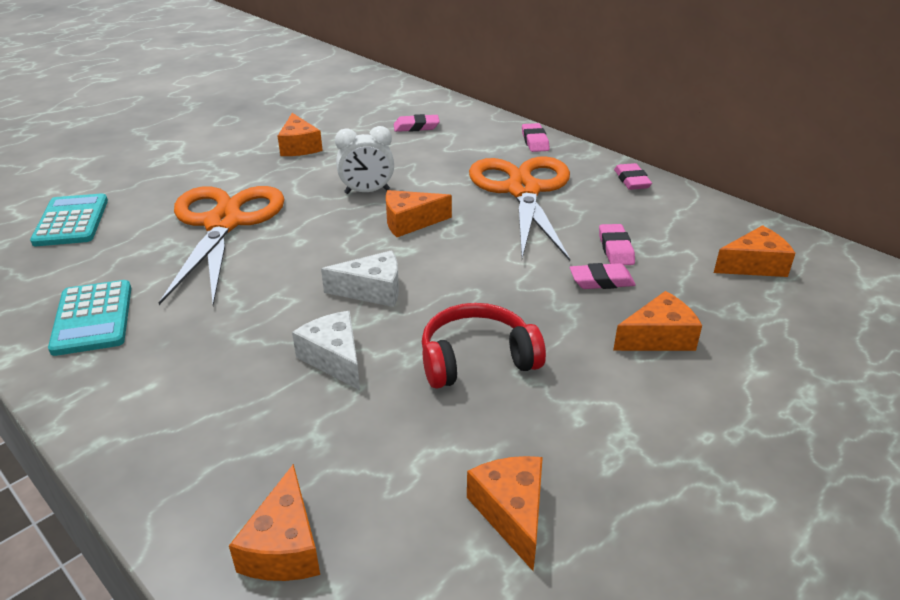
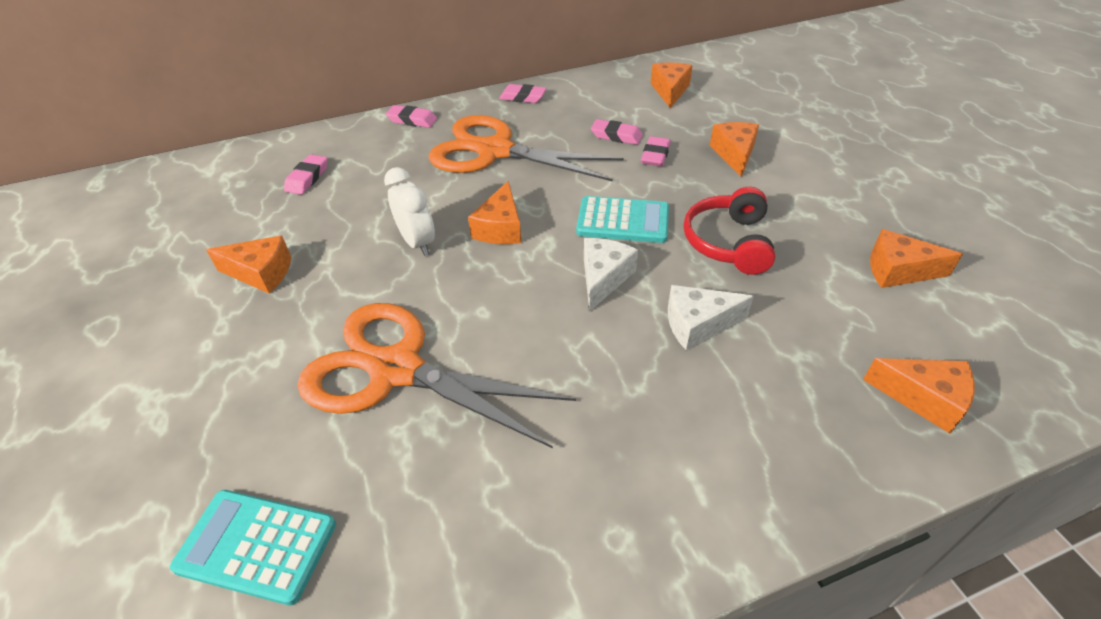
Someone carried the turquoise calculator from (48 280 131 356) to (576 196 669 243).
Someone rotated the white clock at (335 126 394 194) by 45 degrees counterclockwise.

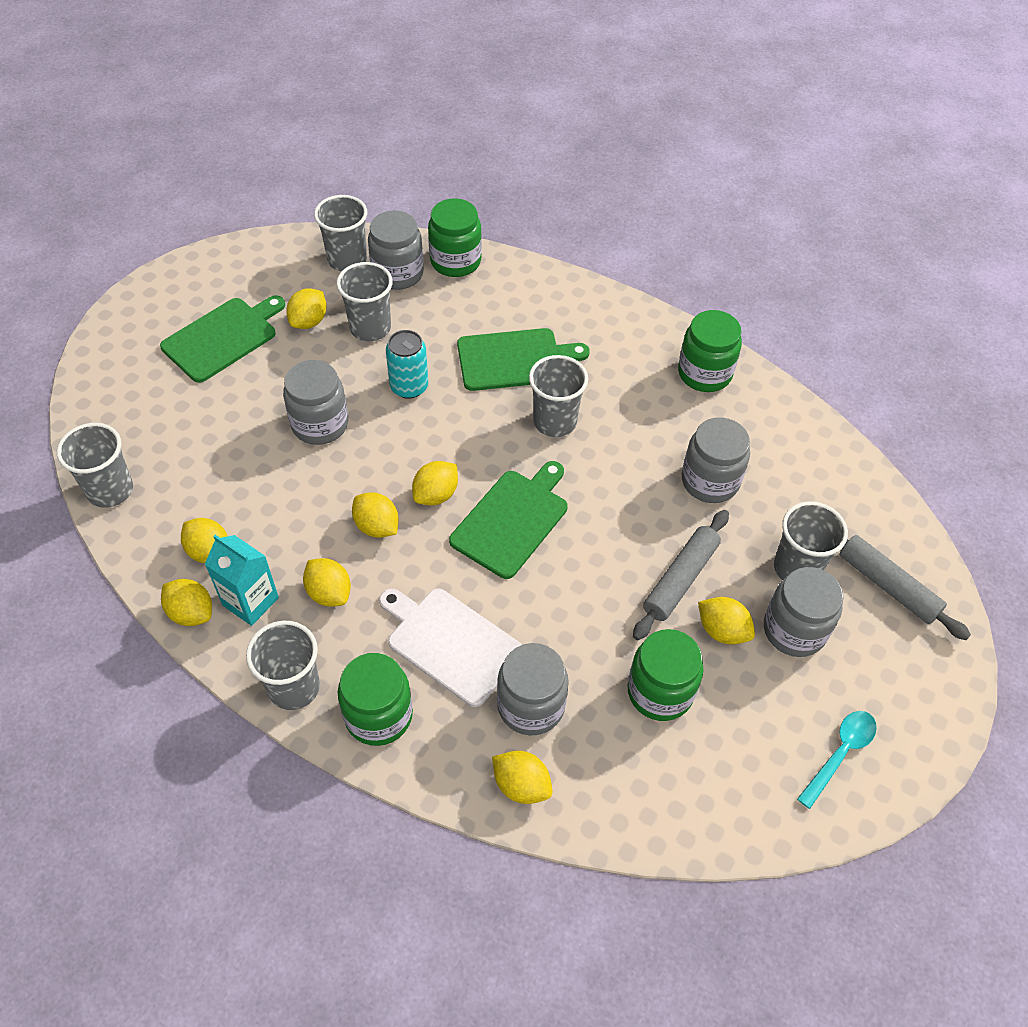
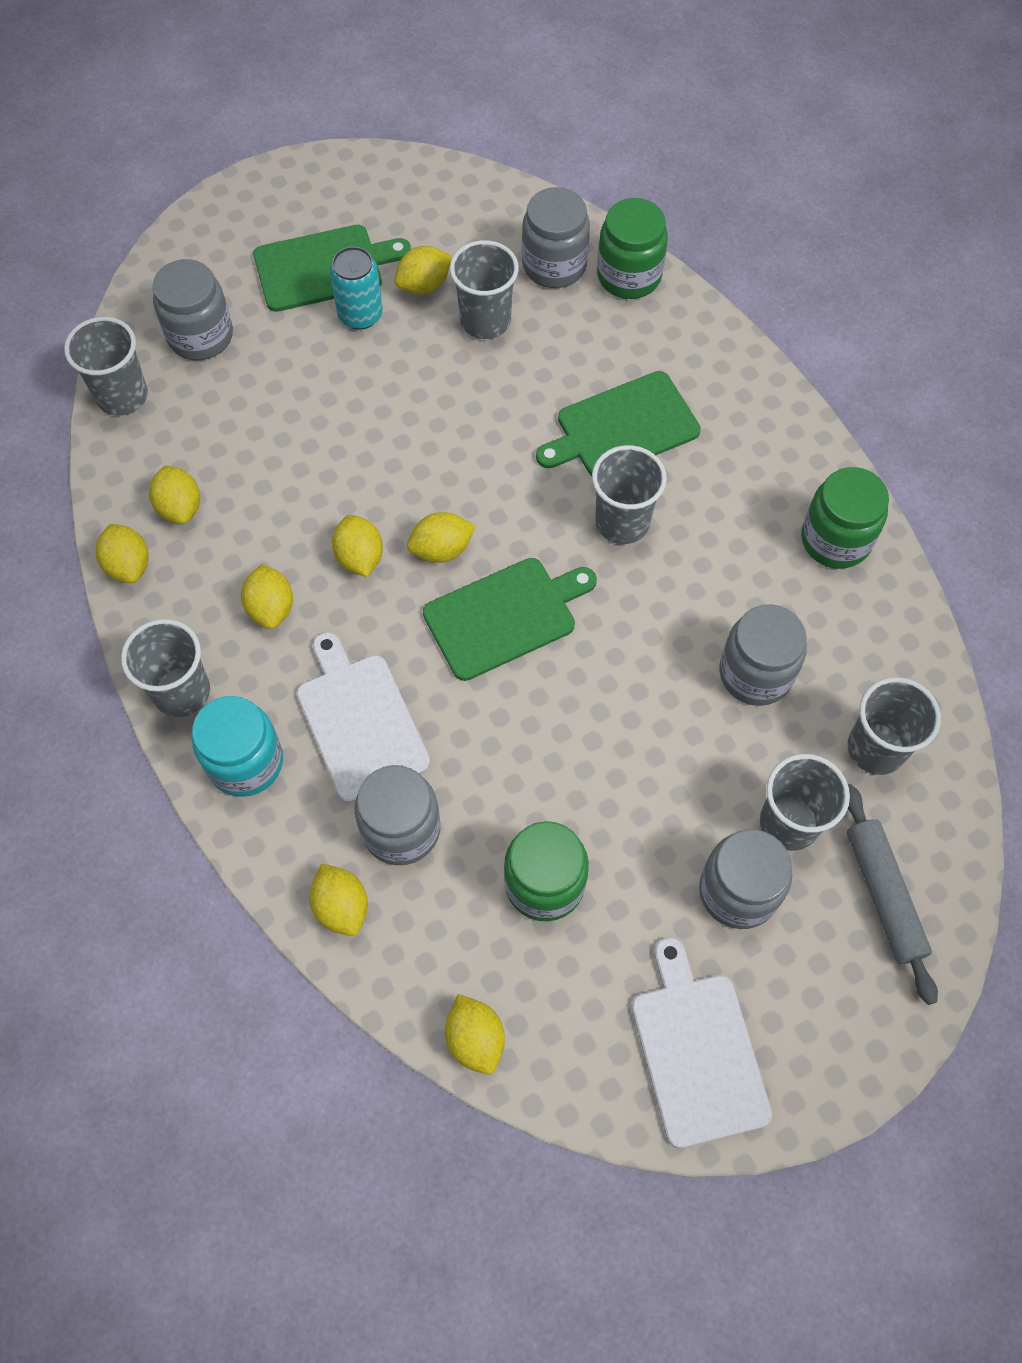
Someone took away the turquoise carton at (205 535 279 626).
Someone carried the grey jar from (283 360 348 445) to (152 259 233 360).
Someone carried the grey cup from (314 195 367 271) to (848 677 941 775).
Someone repainted the green jar at (338 653 413 746), which became the turquoise jar at (192 696 283 797).
Someone carried the turquoise can from (386 330 428 399) to (330 247 383 330).
Someone rotated the green cutting board at (457 328 590 391) by 135 degrees clockwise.
Someone took away the grey rolling pin at (633 510 729 640).
Someone carried the yellow lemon from (698 597 755 644) to (445 994 505 1075).
Someone swapped the turquoise spoon at (797 711 877 809) for the white cutting board at (632 937 772 1148).

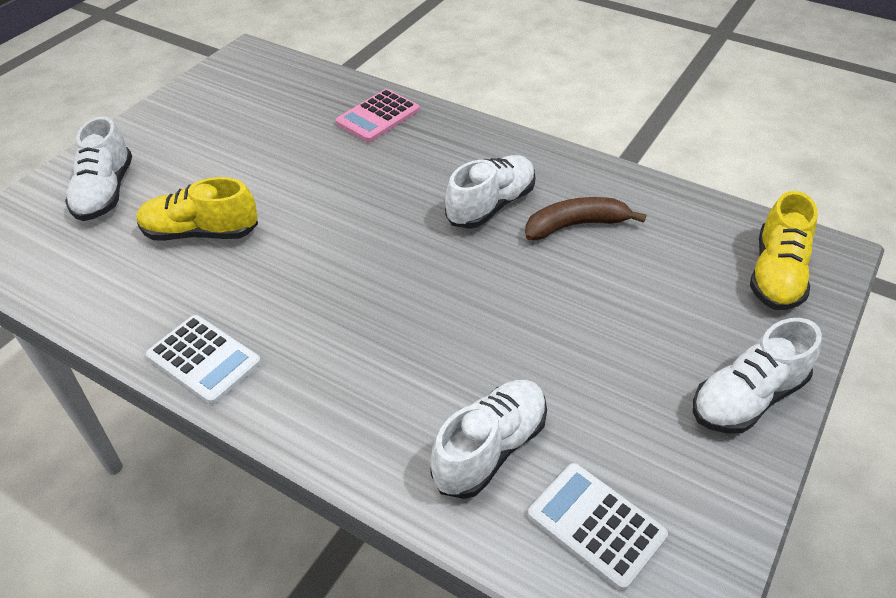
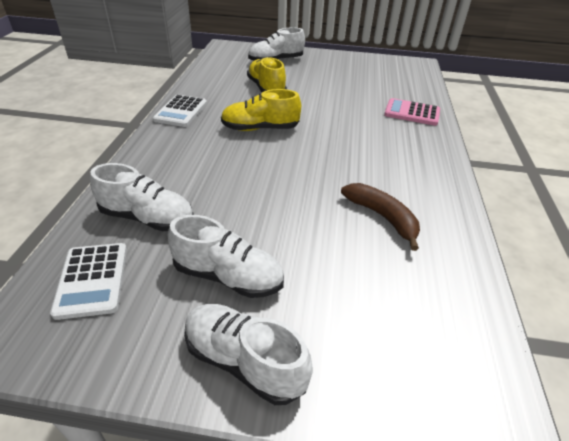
Someone carried the white shoe from (445 155 536 229) to (168 215 284 298).
Someone rotated the white calculator at (528 463 668 591) by 150 degrees clockwise.
Someone carried the yellow shoe from (750 191 818 310) to (221 89 301 131).

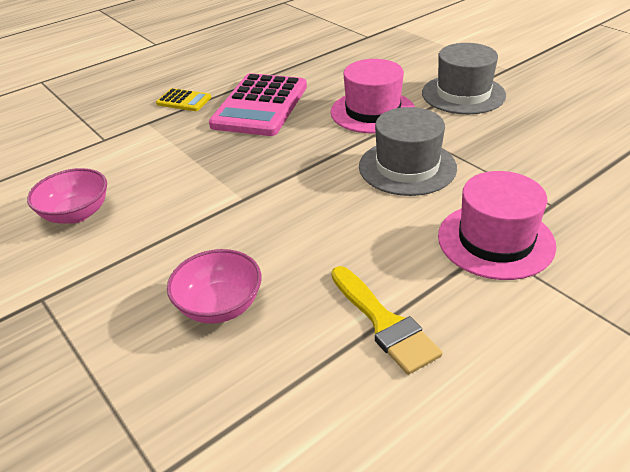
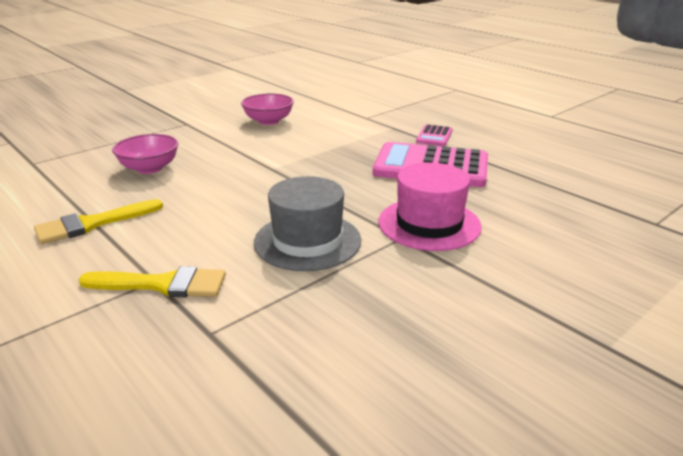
Someone repainted the yellow calculator at (156 88 211 111), which became the pink calculator at (416 124 452 146).
Someone took away the grey hat at (422 43 506 114).
Someone swapped the pink hat at (438 171 556 280) for the yellow brush at (78 266 226 297).

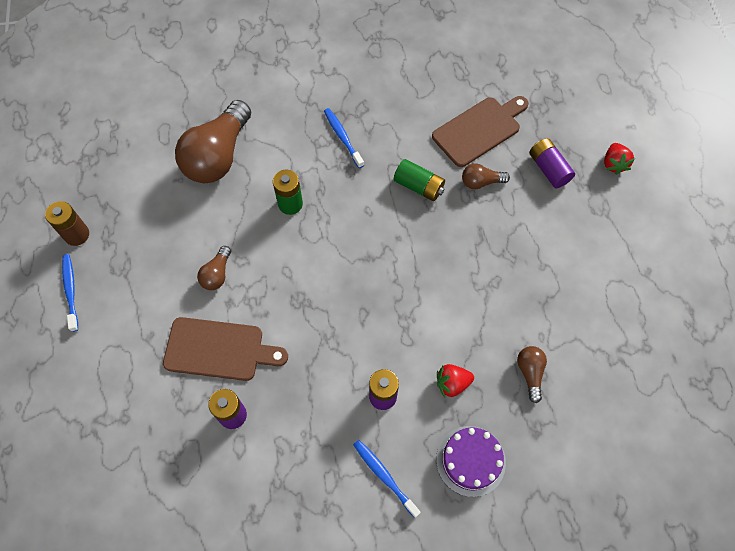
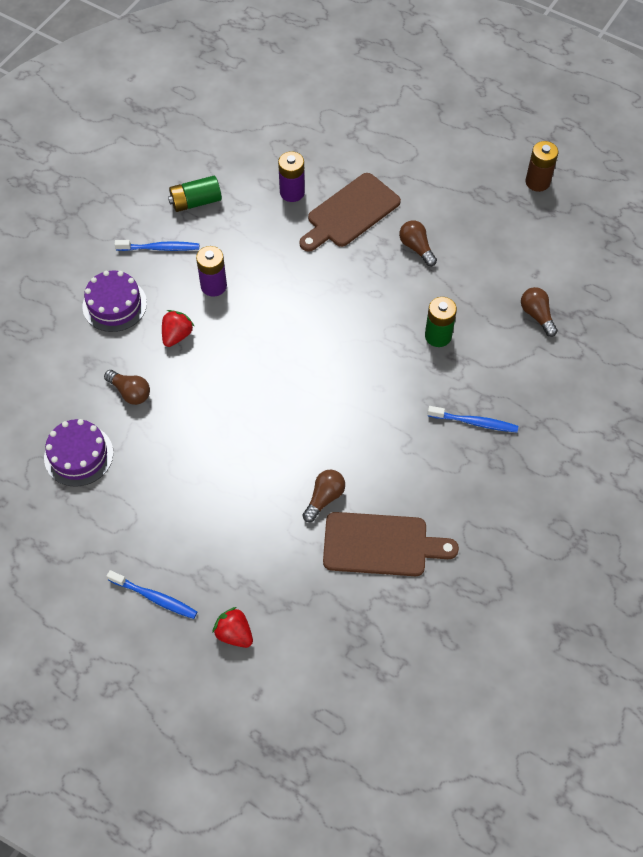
Someone carried the blue toothbrush from (62 254 78 332) to (107 570 197 619).
Someone scaled the brown light bulb at (175 100 251 183) by 0.46.
Someone carried the green battery from (394 159 445 201) to (168 176 222 212).
Someone rotated the brown cutting board at (432 96 529 167) by 90 degrees counterclockwise.
Someone took away the purple battery at (529 138 575 188).
Someone put down the purple cake at (44 419 113 487).

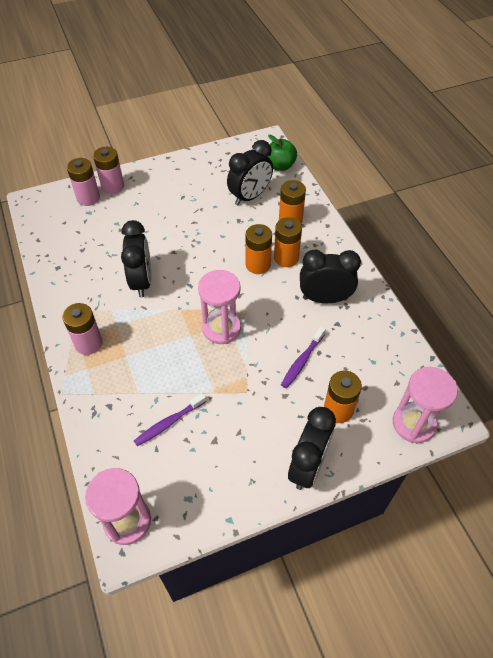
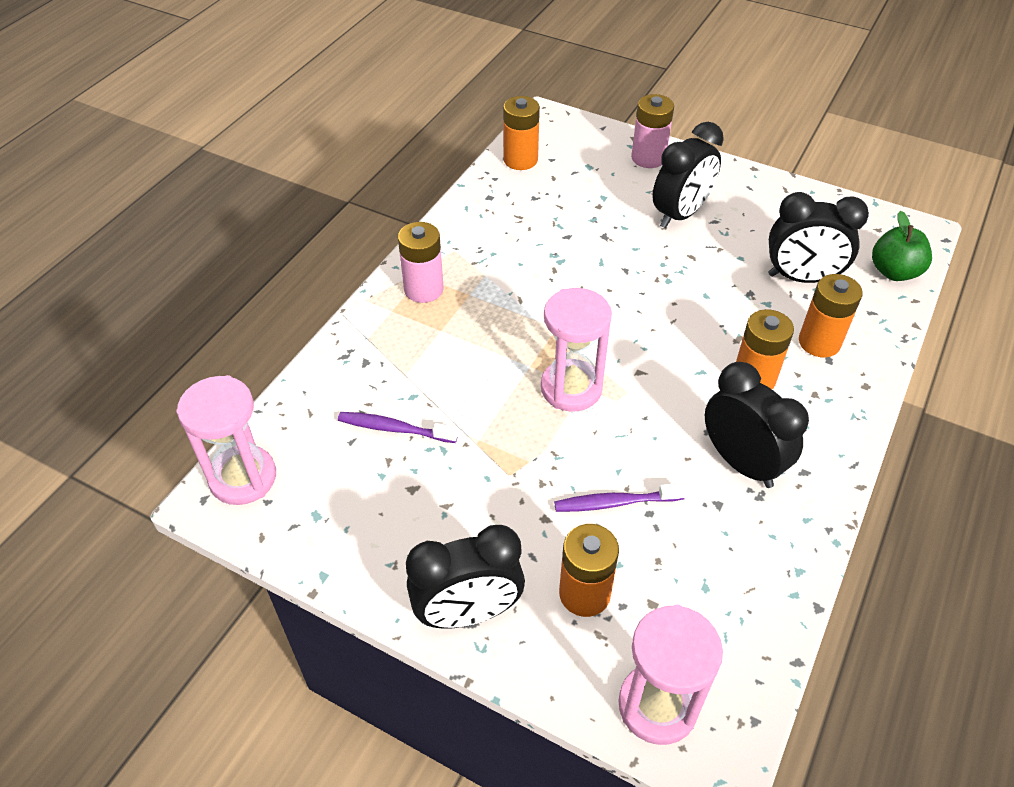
Someone took away the pink battery at (67 158 100 206).
Someone carried the black clock from (121 220 151 297) to (652 122 724 228).
Someone carried the orange battery from (246 224 272 274) to (503 96 540 170).

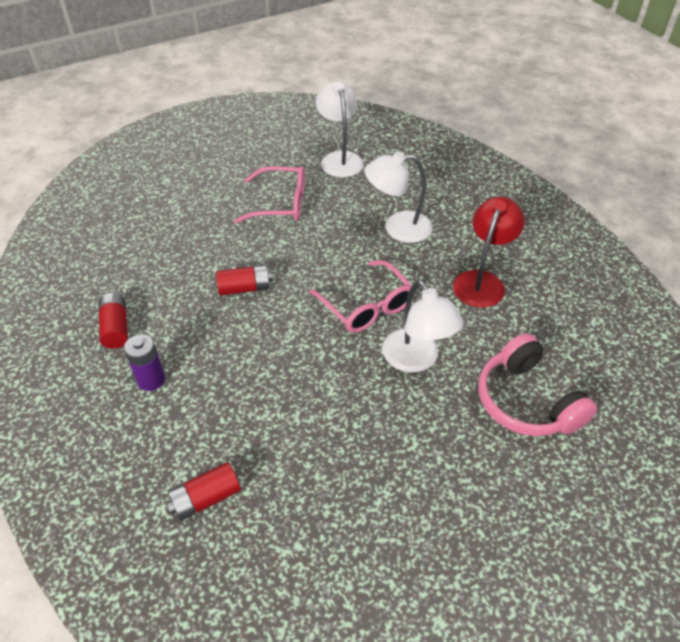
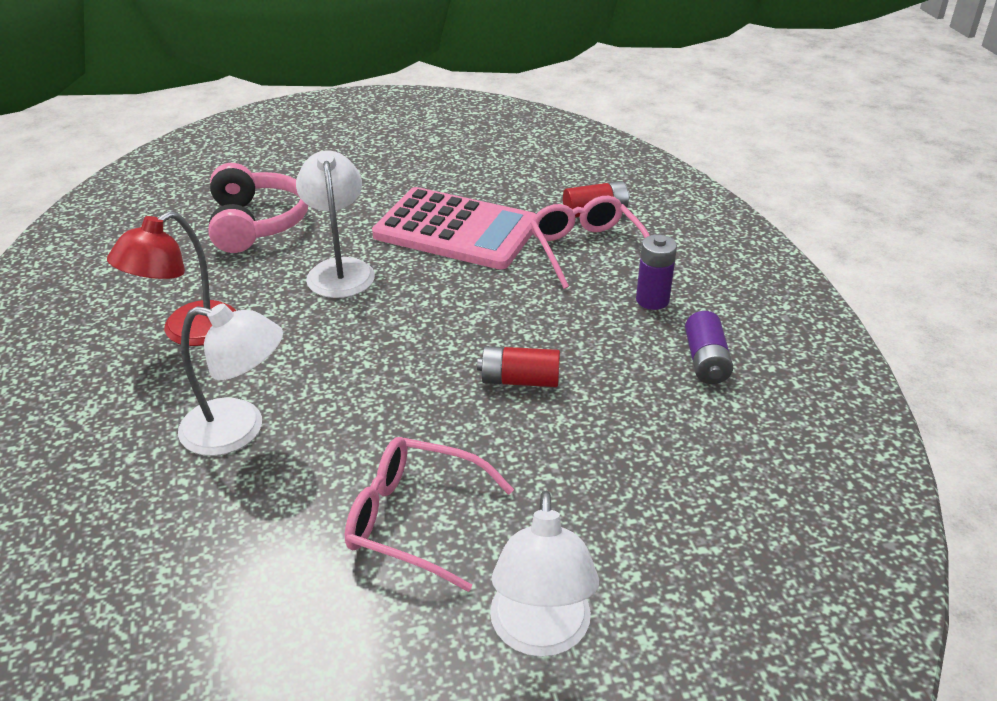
Someone repainted the red battery at (99 293 128 349), which became the purple battery at (685 311 733 384).
Someone carried the pink glasses from (309 260 414 333) to (530 196 650 289).
Someone carried the white lamp from (316 81 364 177) to (490 491 599 657).
Someone put down the pink calculator at (372 187 536 270).

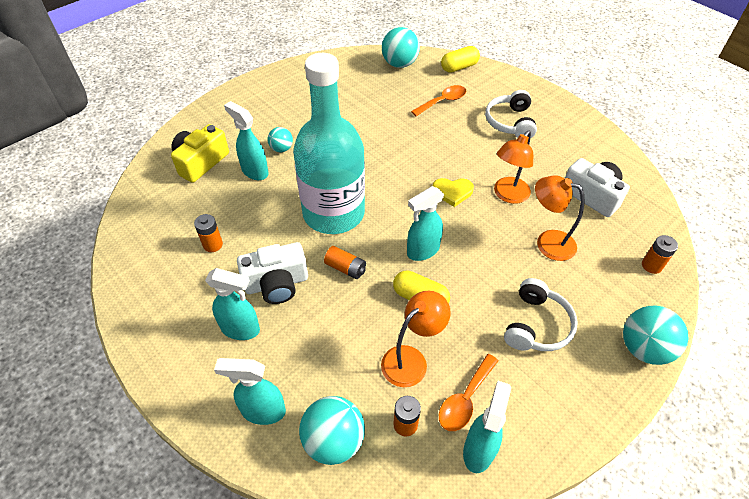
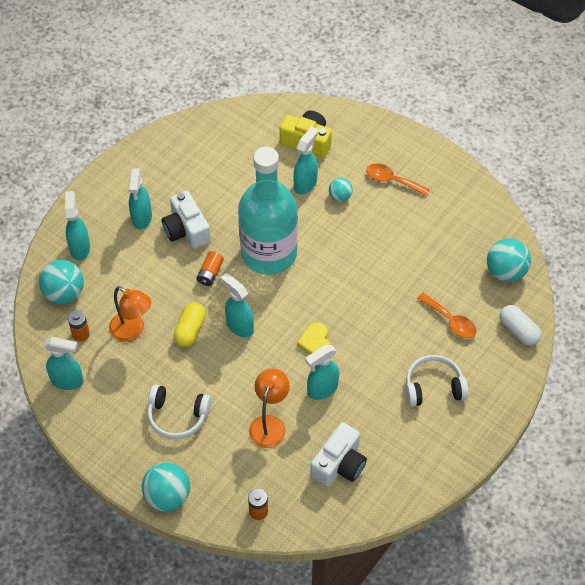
Someone took away the orange battery at (194 214 223 252).
Someone carried the orange spoon from (439 354 498 431) to (366 163 430 196).
Someone repainted the yellow capsule at (441 46 480 73), which became the white capsule at (500 305 541 346).
Someone swapped the orange lamp at (494 130 533 204) for the turquoise spray bottle at (305 345 339 400).

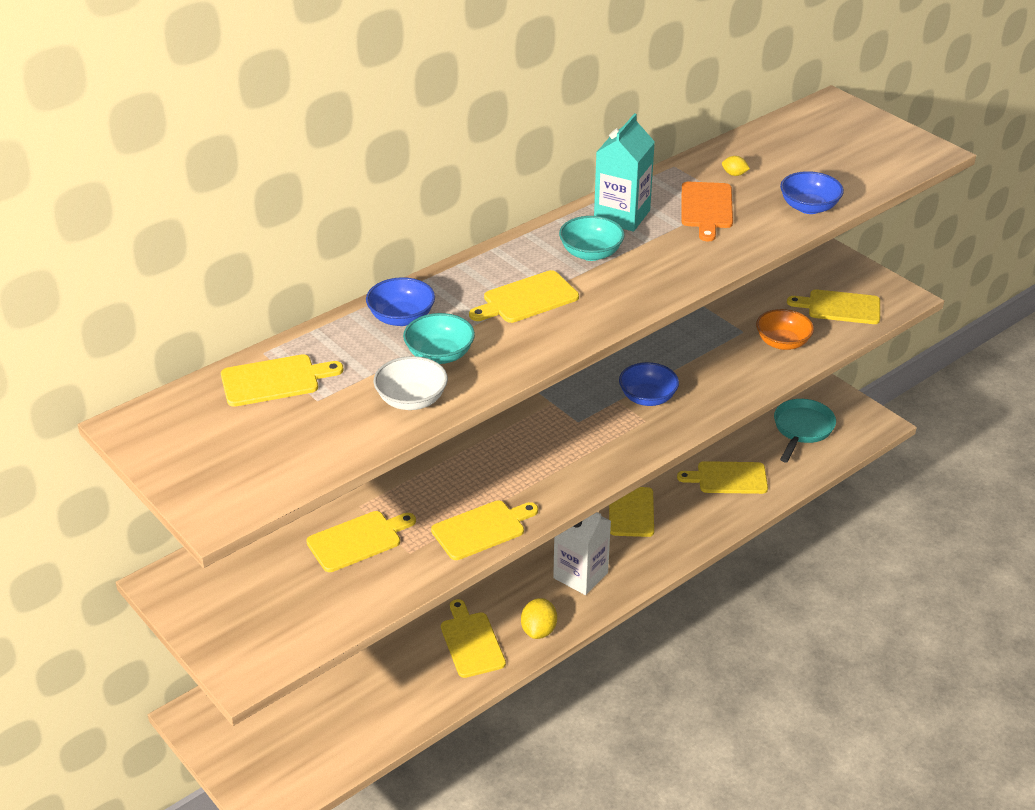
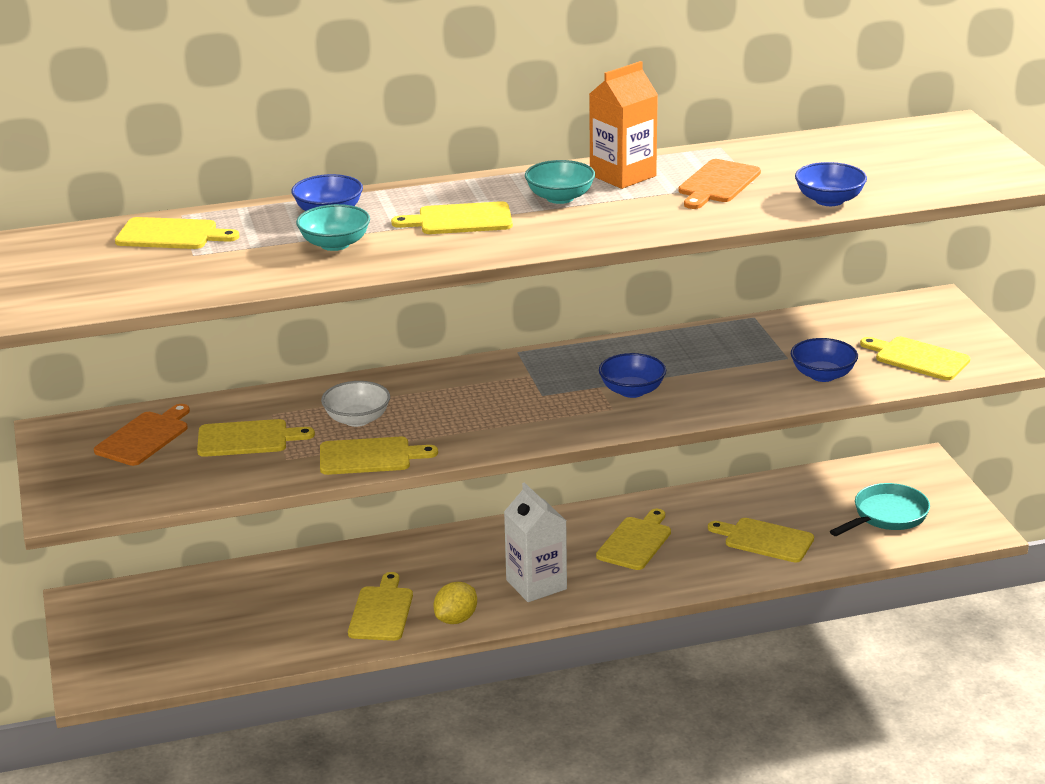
Someone carried the white bowl from (374 356 448 410) to (321 381 390 427).
Someone repainted the turquoise carton at (594 113 655 231), which became the orange carton at (590 61 658 189).
Someone took away the yellow lemon at (722 156 750 176).
Someone repainted the orange bowl at (756 309 814 350), which became the blue bowl at (791 338 858 382).
Someone put down the orange cutting board at (94 404 190 466).

